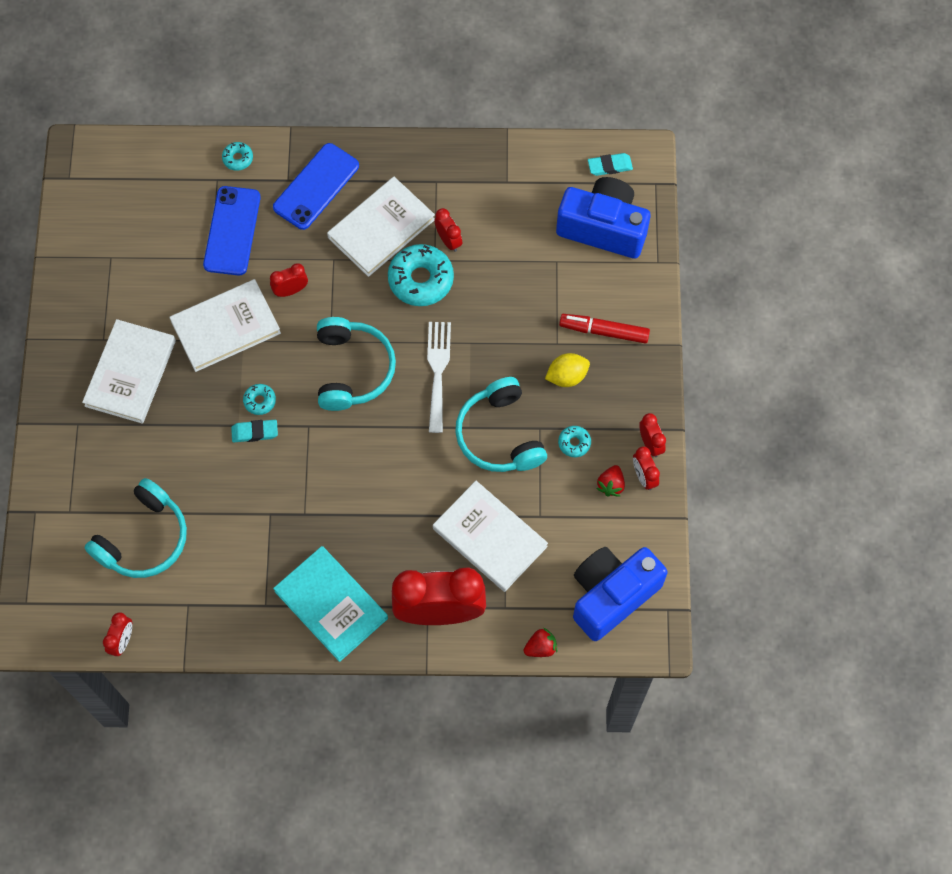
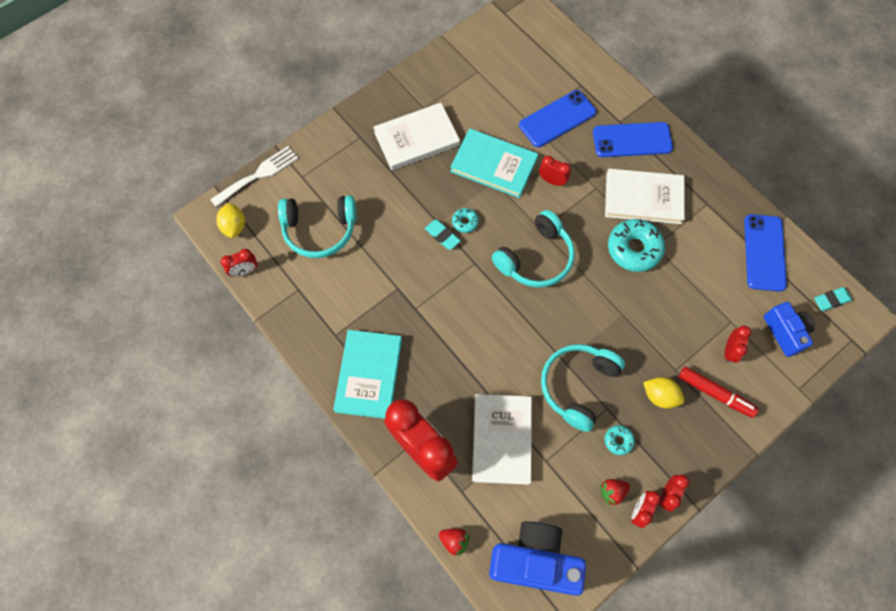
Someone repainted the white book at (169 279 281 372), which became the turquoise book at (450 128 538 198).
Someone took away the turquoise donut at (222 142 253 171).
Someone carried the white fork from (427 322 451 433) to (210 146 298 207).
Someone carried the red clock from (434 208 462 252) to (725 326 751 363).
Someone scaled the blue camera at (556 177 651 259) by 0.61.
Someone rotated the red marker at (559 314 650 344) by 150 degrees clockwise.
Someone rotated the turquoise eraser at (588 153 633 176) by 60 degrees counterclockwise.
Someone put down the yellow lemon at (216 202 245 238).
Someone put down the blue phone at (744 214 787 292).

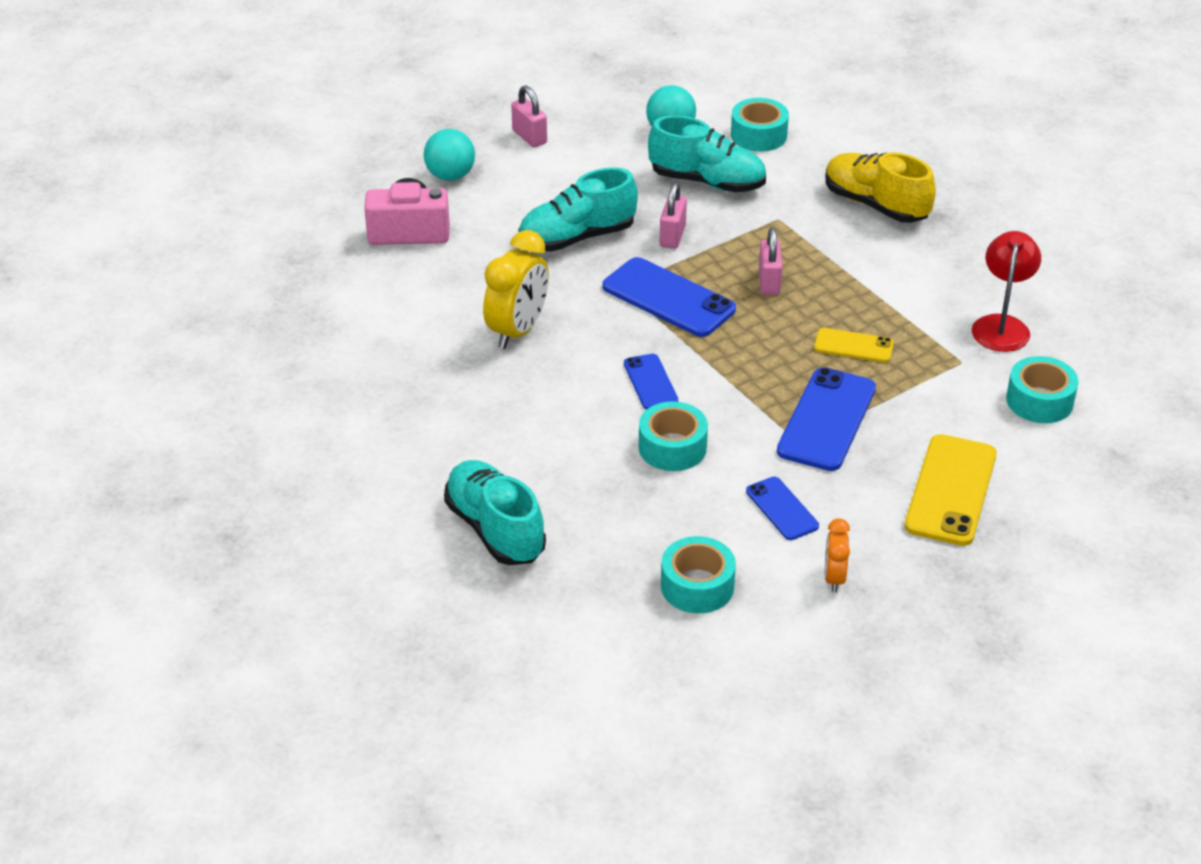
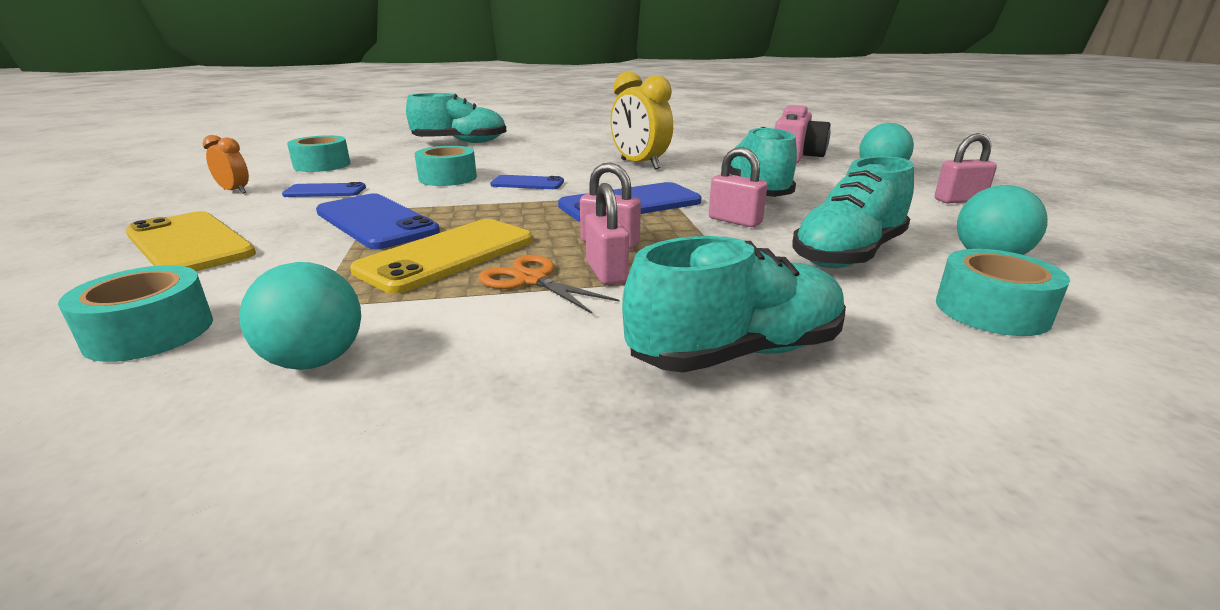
Someone scaled the yellow phone at (814 328 894 363) by 1.77.
Someone repainted the yellow shoe at (826 152 936 223), which became the turquoise shoe at (622 236 846 373).
Someone swapped the red lamp at (972 231 1041 352) for the turquoise ball at (239 262 361 370).
Someone put down the orange scissors at (478 255 619 314).
Someone put down the pink padlock at (585 183 629 285).

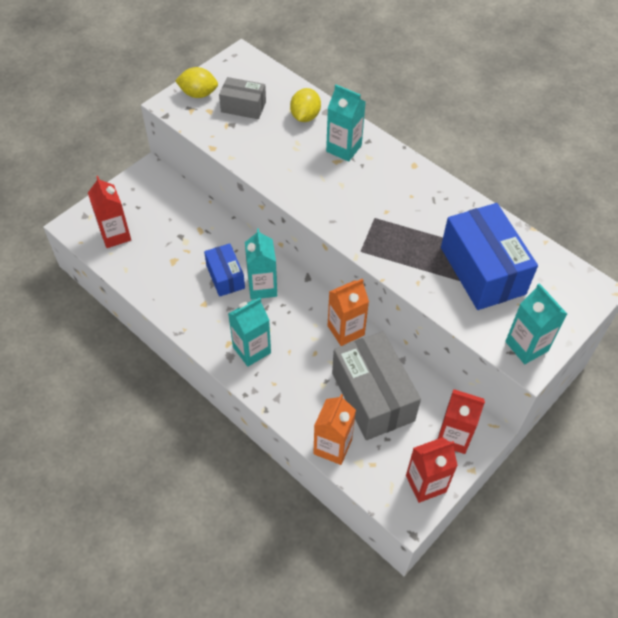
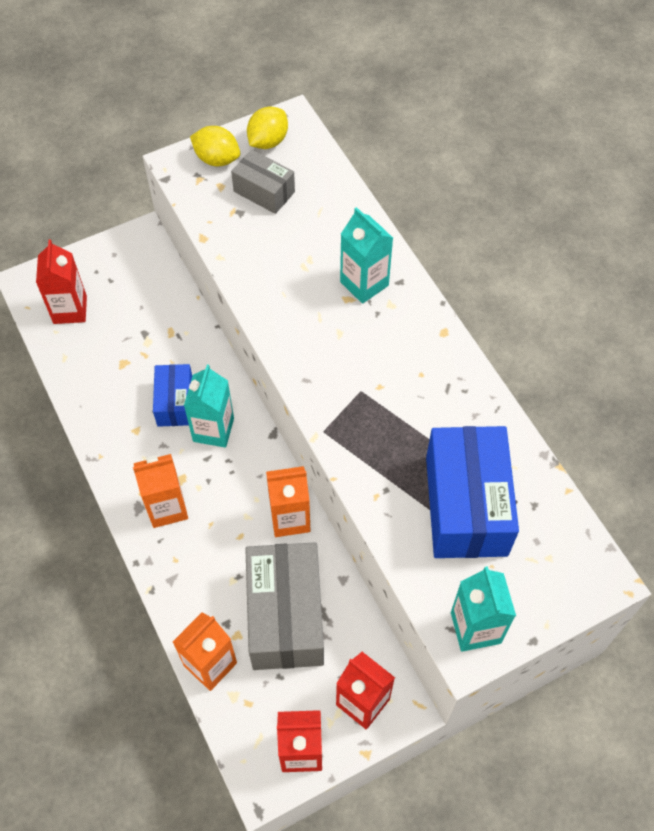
Someone repainted the turquoise carton at (228 298 271 367), which became the orange carton at (133 454 188 528).
Someone carried the yellow lemon from (290 88 321 122) to (247 107 288 149).

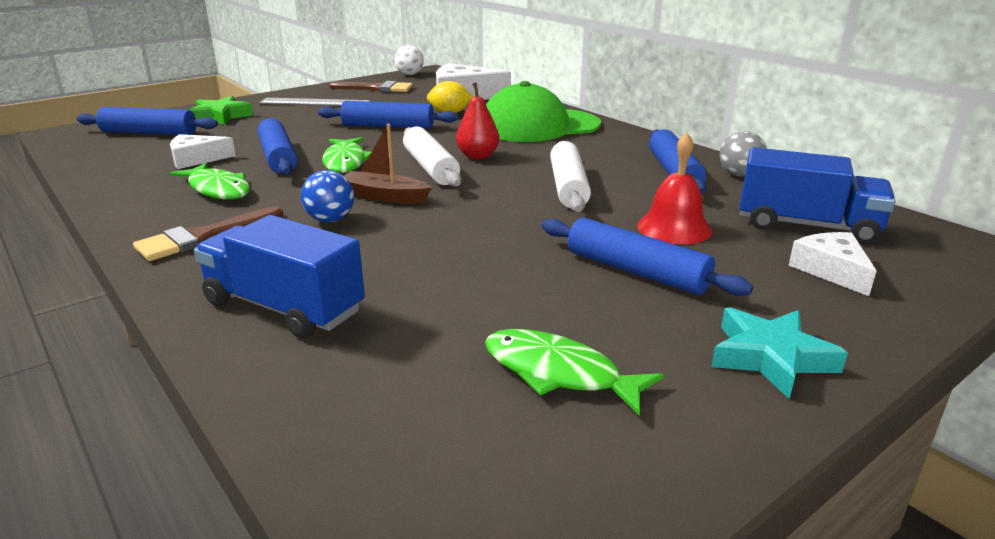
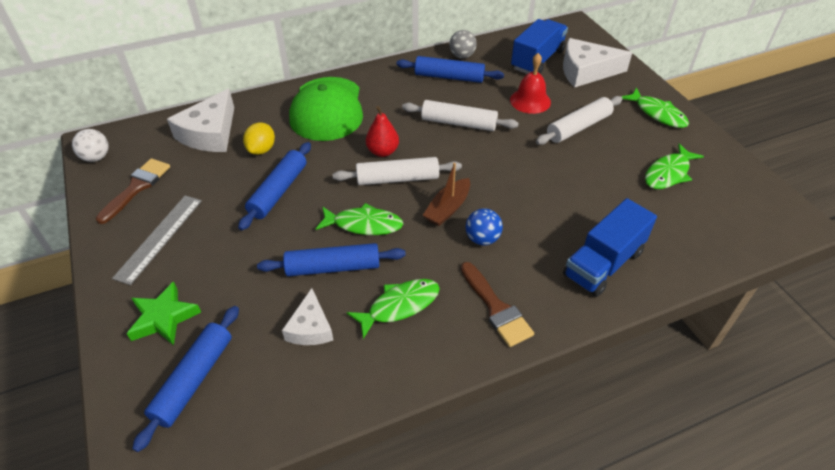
Someone repainted the blue rolling pin at (542 217 753 296), which became the white rolling pin at (536 96 623 145).
Someone swapped the turquoise star at (711 307 848 399) for the green fish at (621 88 689 128).
Someone scaled the white cheese at (789 232 877 296) by 1.66.

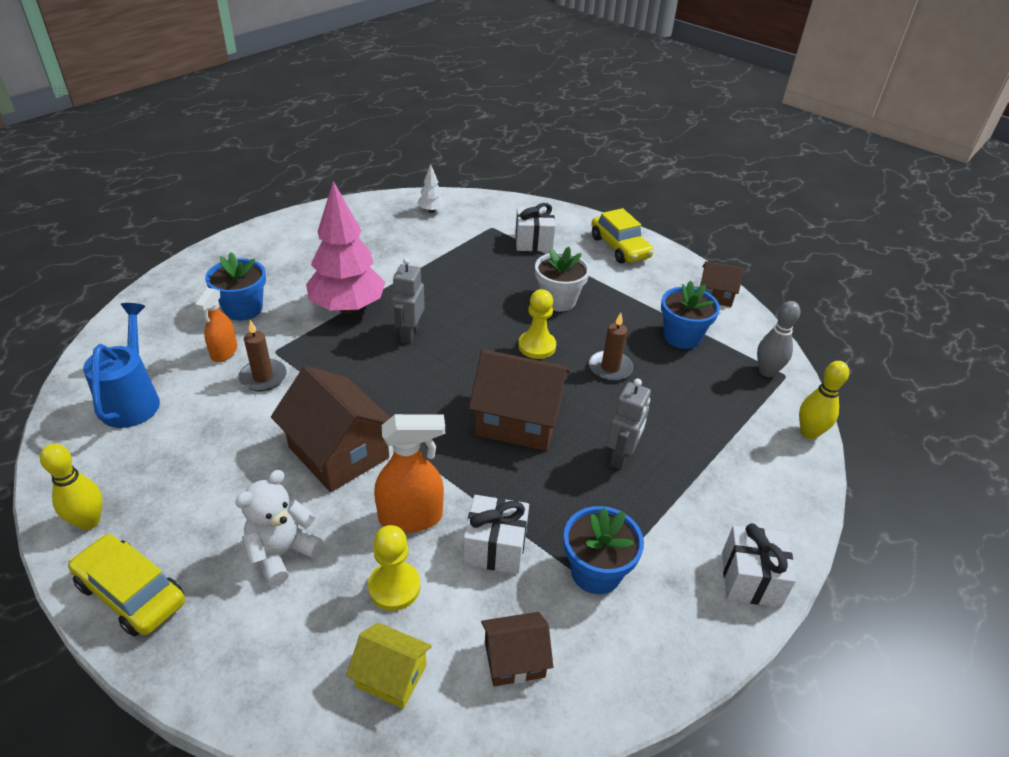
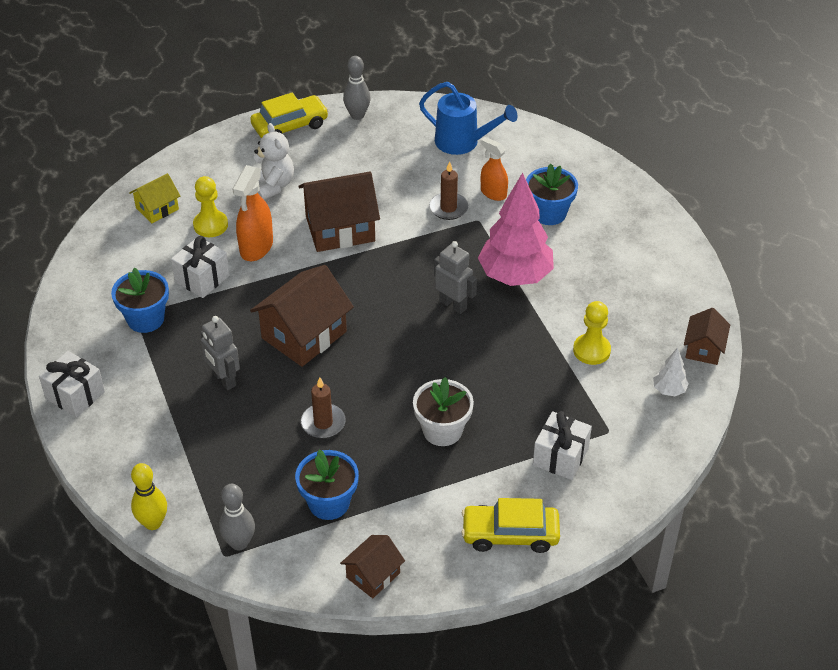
Someone repainted the yellow bowling pin at (40 443 103 530), which became the grey bowling pin at (343 56 371 120).
Someone carried the brown house from (481 612 553 686) to (684 308 730 365).
Someone carried the yellow pawn from (518 289 556 359) to (573 301 611 365).

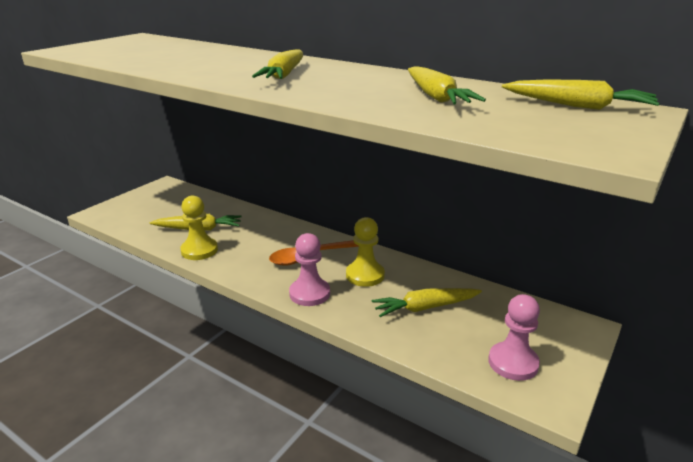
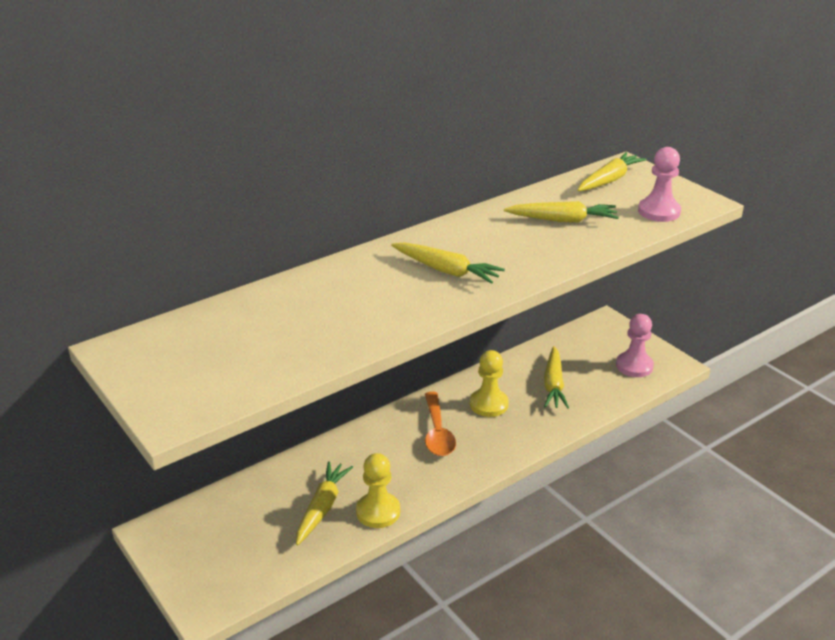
Someone carried the pink pawn from (289 233 330 306) to (638 147 681 222).

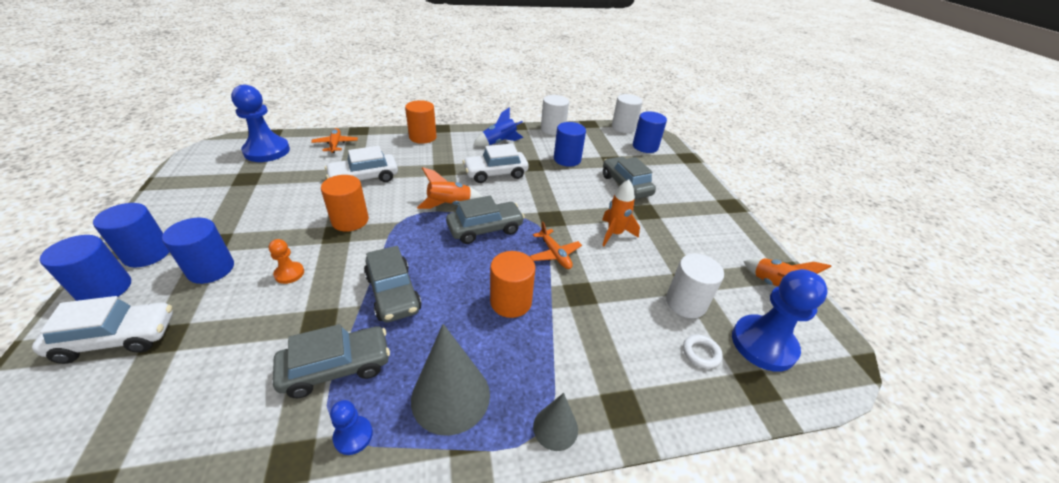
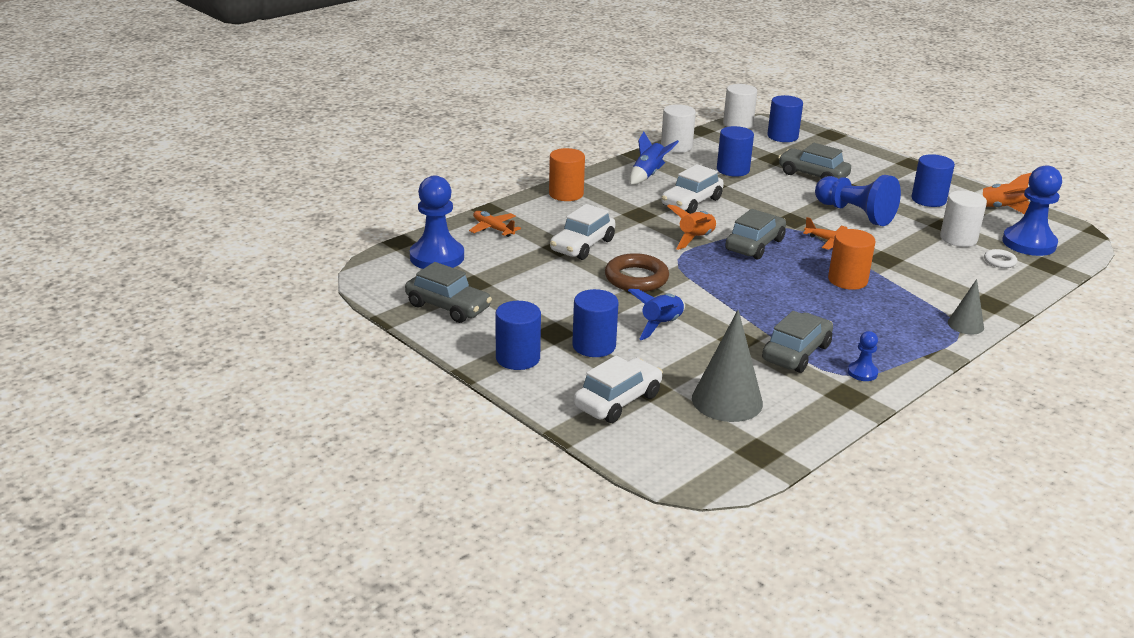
Someone carried the blue cylinder from (40 235 131 301) to (912 154 955 207).
Someone swapped the orange pawn at (269 239 304 284) for the blue rocket at (628 289 685 341).
Someone swapped the orange cylinder at (321 175 369 232) for the brown ring at (605 253 669 292).
Someone carried the grey car from (364 246 422 323) to (405 262 492 323).
Someone carried the grey cone from (411 324 490 436) to (692 310 763 422).
Someone swapped the orange rocket at (602 180 640 246) for the blue pawn at (815 175 901 226).

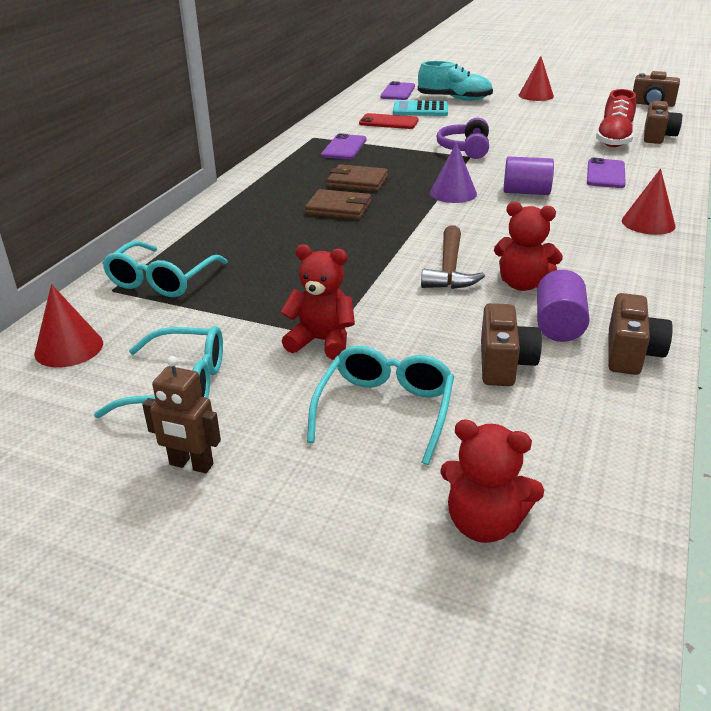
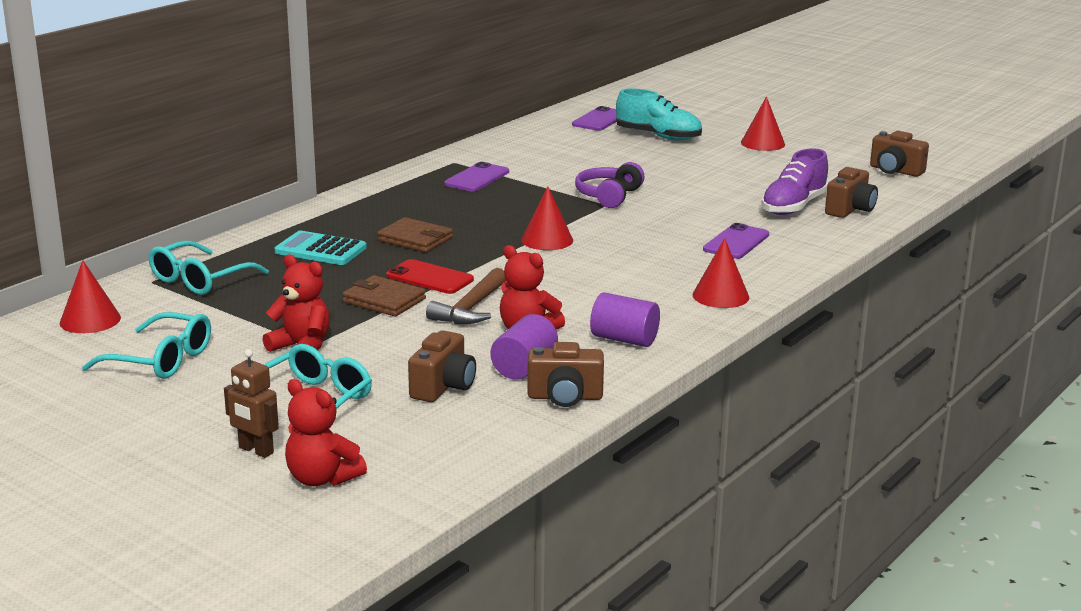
Someone carried the brown robot from (142 356 221 473) to (224 349 279 458).
Someone carried the brown wallet from (327 164 388 192) to (343 275 426 317).
Someone carried the red phone from (359 113 419 129) to (386 259 474 294).
Someone carried the turquoise calculator from (393 100 448 116) to (275 231 367 265).
Someone repainted the purple cone at (430 142 477 203), which became the red cone at (521 186 573 250).
Someone carried the purple cylinder from (503 156 554 195) to (590 292 660 347).
Someone repainted the red shoe at (596 89 636 147), which became the purple shoe at (761 149 828 215).
Someone rotated the brown camera at (608 293 673 375) by 60 degrees clockwise.

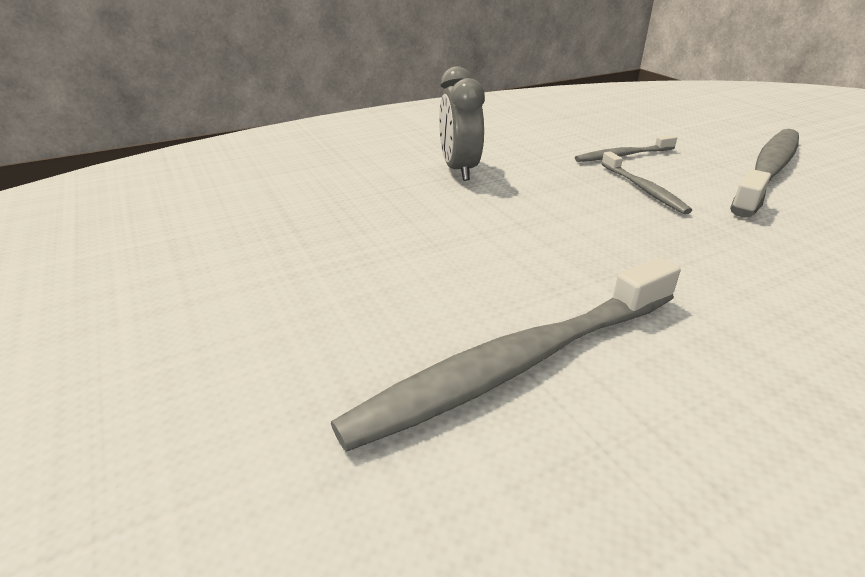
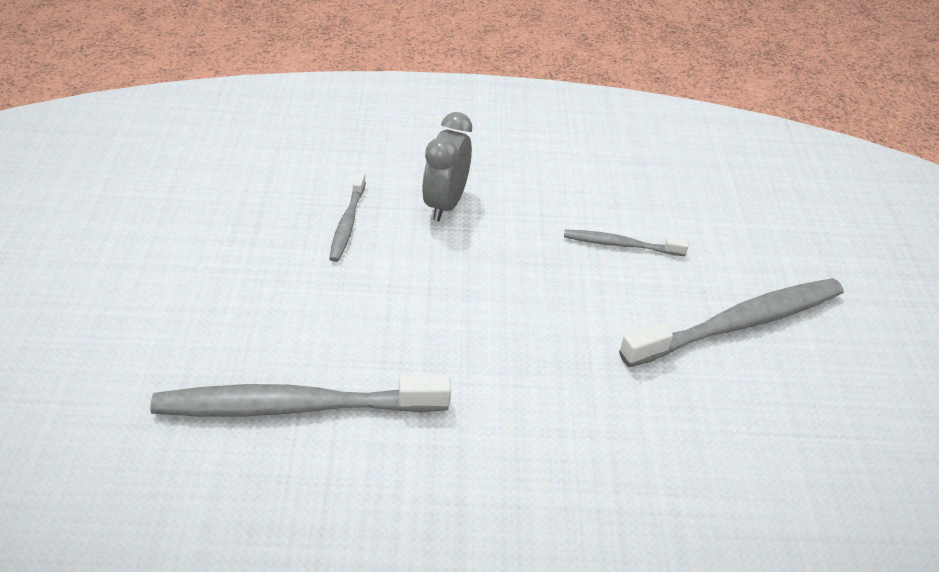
Someone carried the grey toothbrush from (601 152 692 215) to (329 173 366 262).

